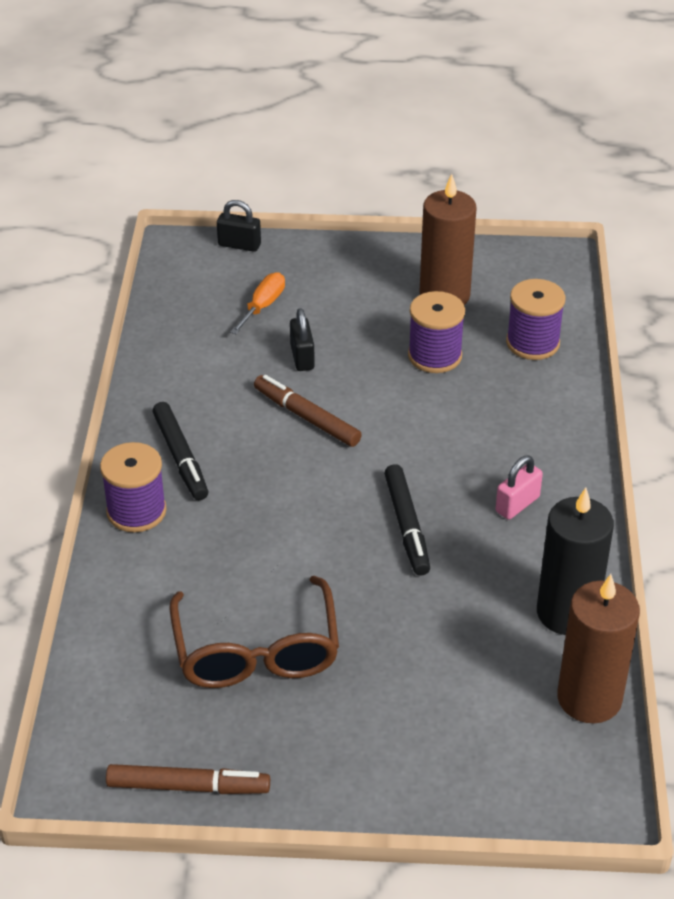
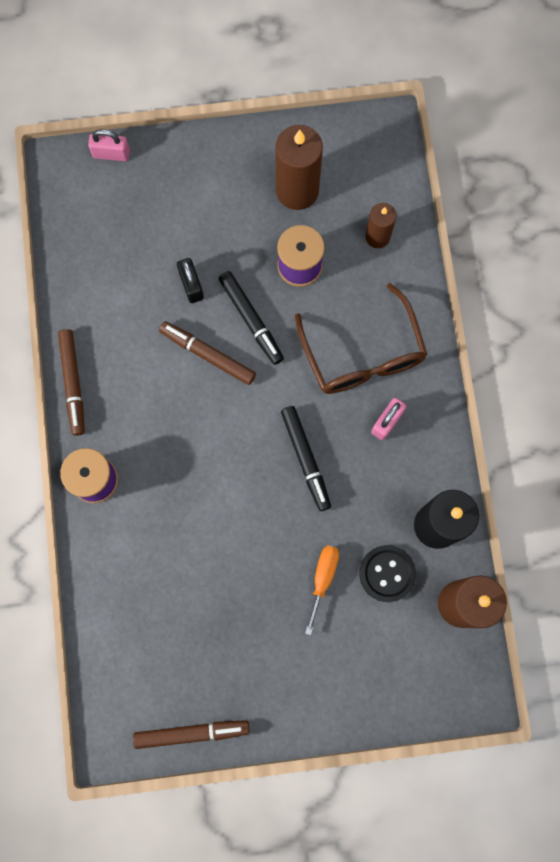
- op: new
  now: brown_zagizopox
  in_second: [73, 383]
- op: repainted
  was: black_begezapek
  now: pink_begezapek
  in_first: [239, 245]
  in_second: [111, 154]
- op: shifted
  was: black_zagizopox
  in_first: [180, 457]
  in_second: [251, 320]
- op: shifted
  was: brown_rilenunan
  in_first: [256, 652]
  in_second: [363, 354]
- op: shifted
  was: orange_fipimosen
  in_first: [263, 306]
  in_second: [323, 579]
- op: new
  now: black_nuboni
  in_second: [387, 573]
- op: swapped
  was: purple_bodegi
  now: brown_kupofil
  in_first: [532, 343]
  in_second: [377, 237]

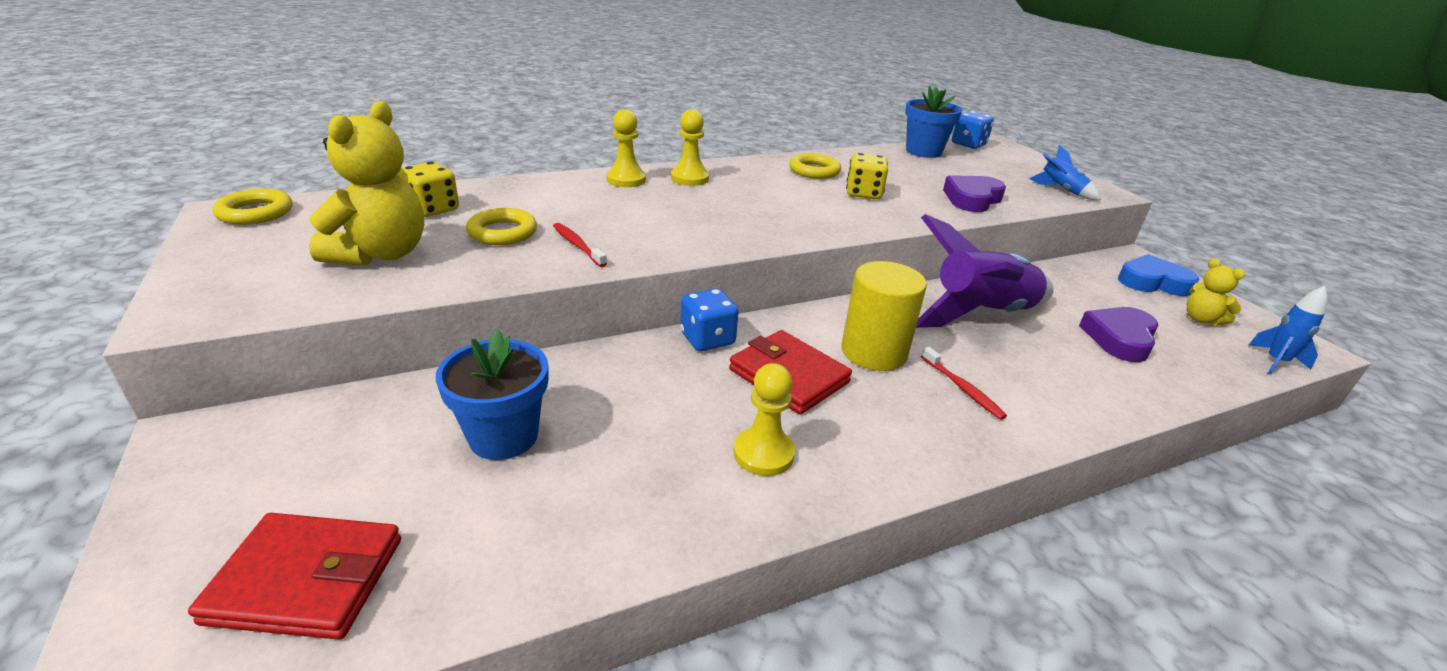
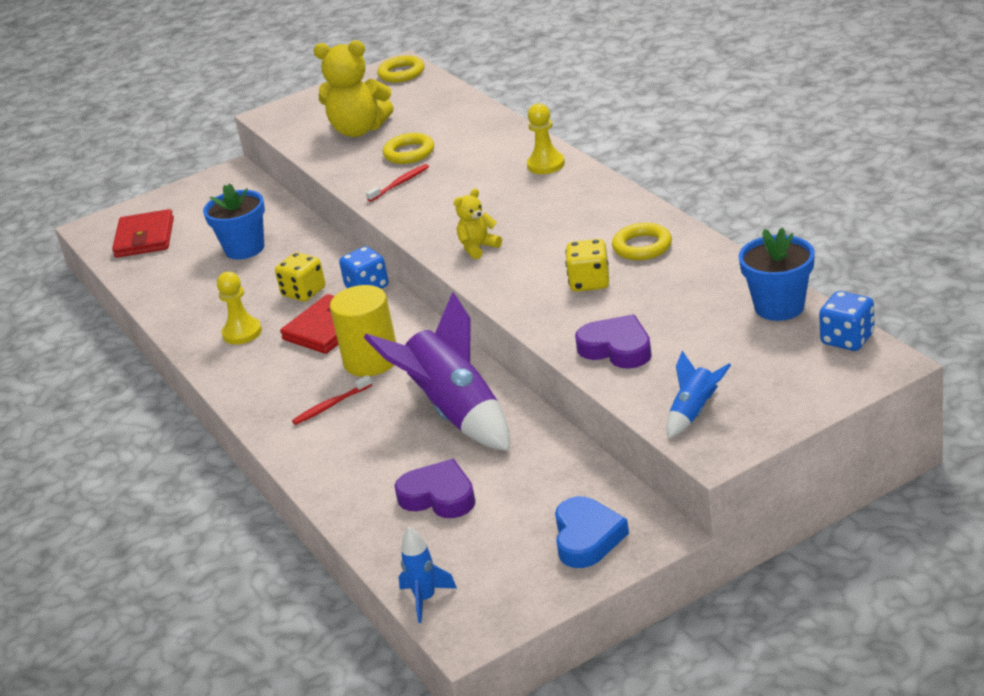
- op: shifted
  was: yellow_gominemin
  in_first: [432, 209]
  in_second: [304, 292]
- op: shifted
  was: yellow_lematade
  in_first: [1201, 319]
  in_second: [478, 248]
- op: gone
  was: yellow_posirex
  in_first: [689, 178]

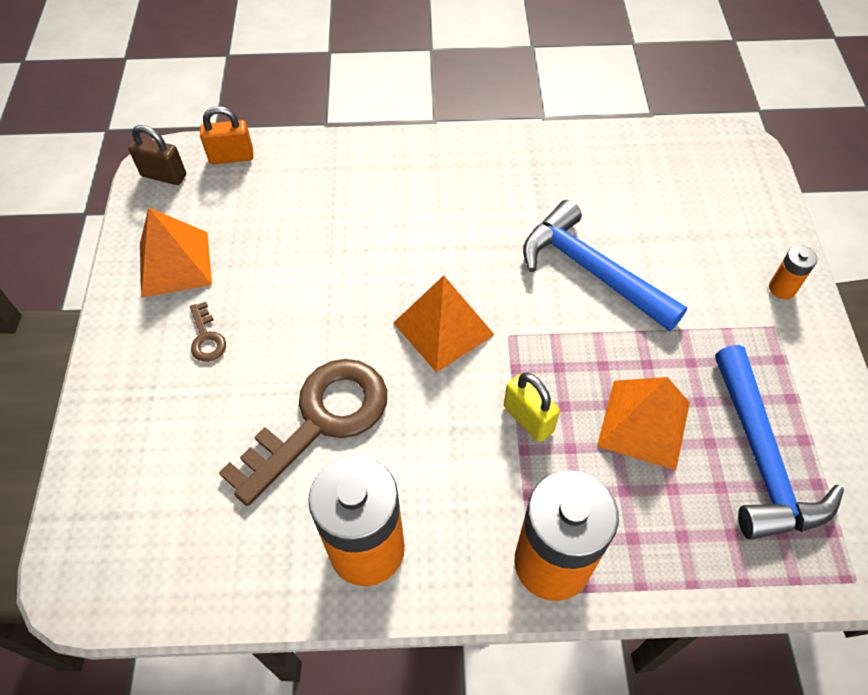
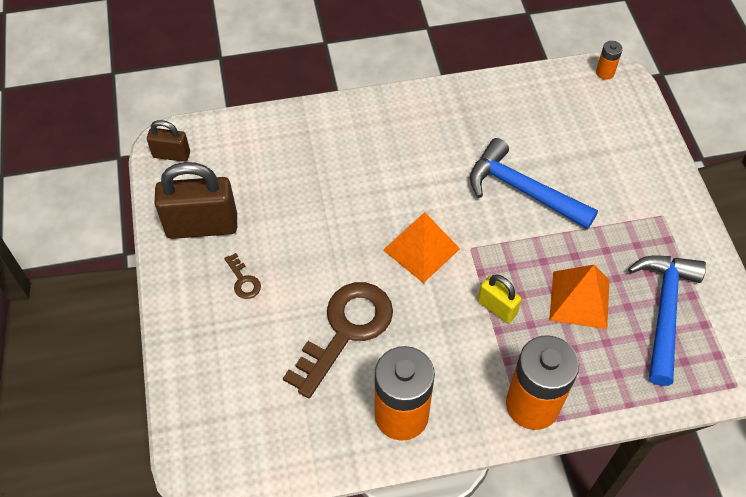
- op: swapped
  was: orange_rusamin
  now: brown_begezapek
  in_first: [175, 263]
  in_second: [202, 226]
- op: shifted
  was: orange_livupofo
  in_first: [782, 288]
  in_second: [605, 72]
- op: rotated
  was: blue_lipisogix
  in_first: [761, 457]
  in_second: [664, 312]
  clockwise: -150
- op: gone
  was: orange_begezapek
  in_first: [231, 157]

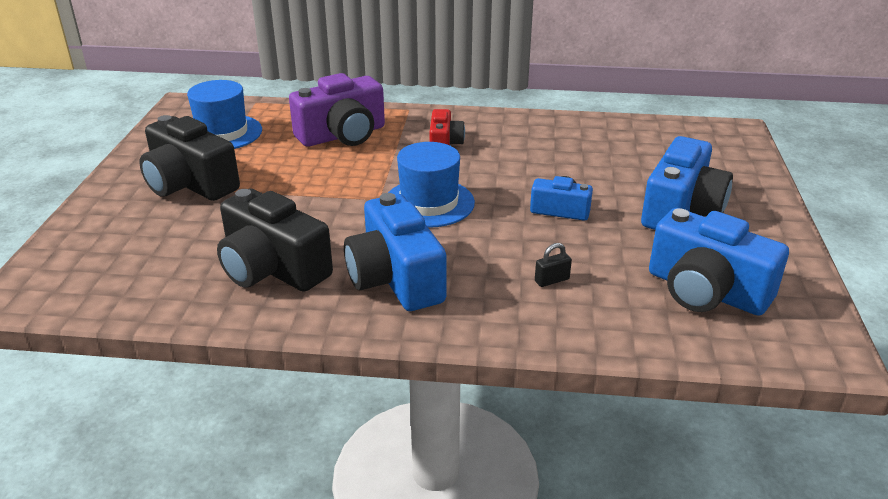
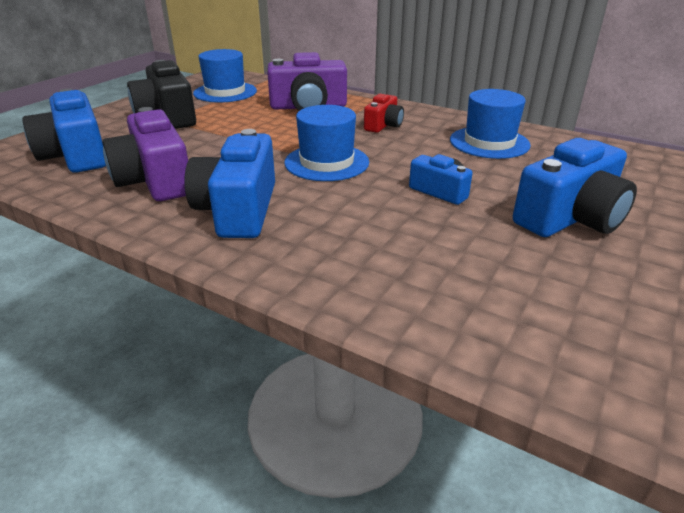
- op: shifted
  was: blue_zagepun
  in_first: [706, 291]
  in_second: [76, 155]
- op: repainted
  was: black_zagepun
  now: purple_zagepun
  in_first: [272, 268]
  in_second: [155, 180]
- op: new
  now: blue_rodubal
  in_second: [489, 142]
- op: gone
  was: black_begezapek
  in_first: [552, 280]

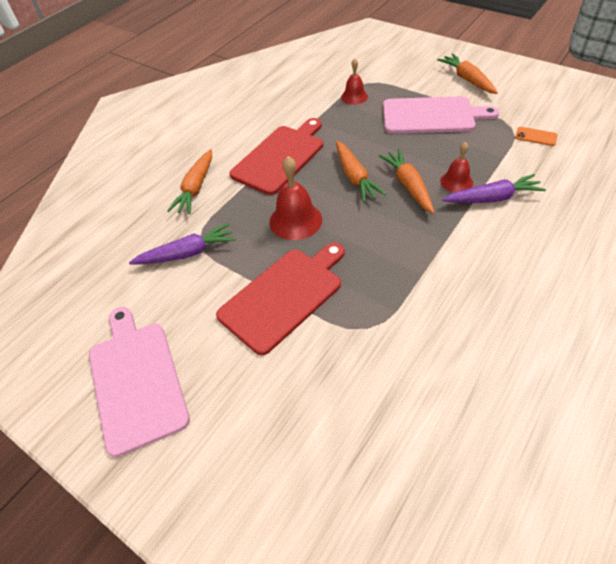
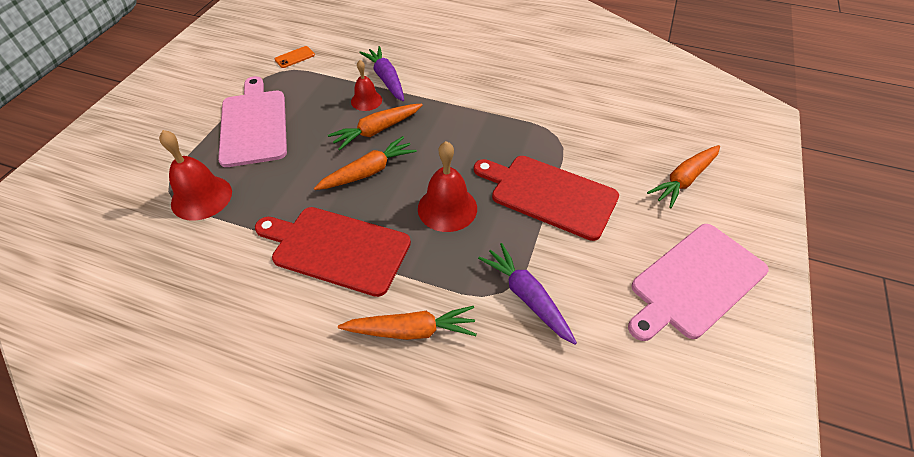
- op: scaled
  was: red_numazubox
  in_first: [354, 96]
  in_second: [201, 197]
  ratio: 1.6
- op: rotated
  was: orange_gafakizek
  in_first: [535, 136]
  in_second: [295, 57]
  clockwise: 45
- op: shifted
  was: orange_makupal
  in_first: [467, 79]
  in_second: [684, 180]

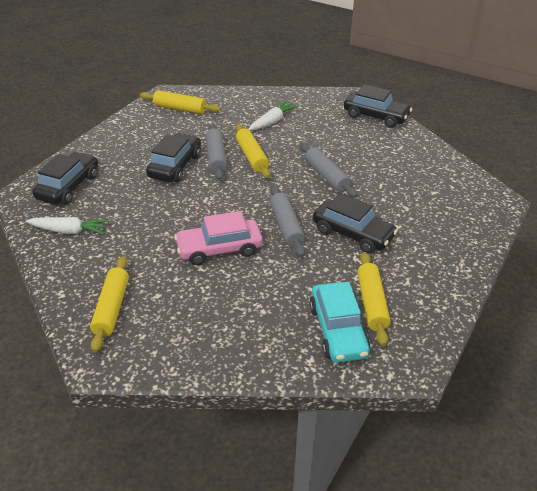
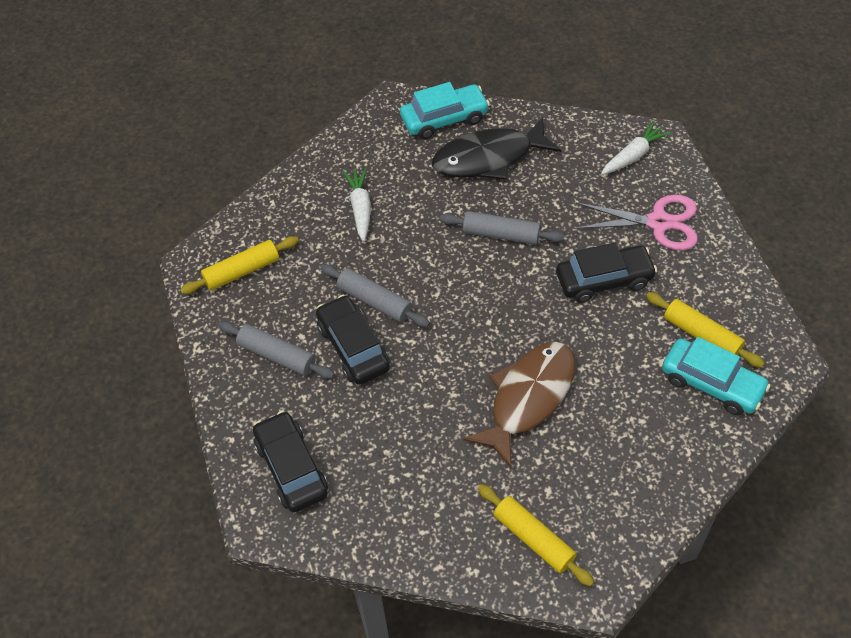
- op: shifted
  was: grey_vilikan
  in_first: [286, 226]
  in_second: [277, 355]
- op: repainted
  was: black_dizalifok
  now: turquoise_dizalifok
  in_first: [376, 116]
  in_second: [444, 119]
- op: new
  now: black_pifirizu
  in_second: [488, 158]
- op: swapped
  was: pink_dizalifok
  now: brown_pifirizu
  in_first: [219, 249]
  in_second: [528, 398]
- op: new
  now: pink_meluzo
  in_second: [658, 222]
- op: shifted
  was: white_makupal
  in_first: [70, 231]
  in_second: [634, 155]
- op: gone
  was: yellow_vilikan
  in_first: [252, 156]

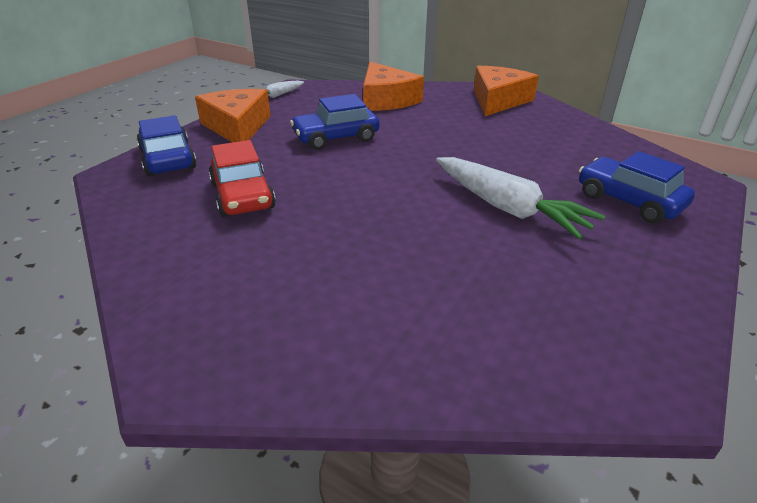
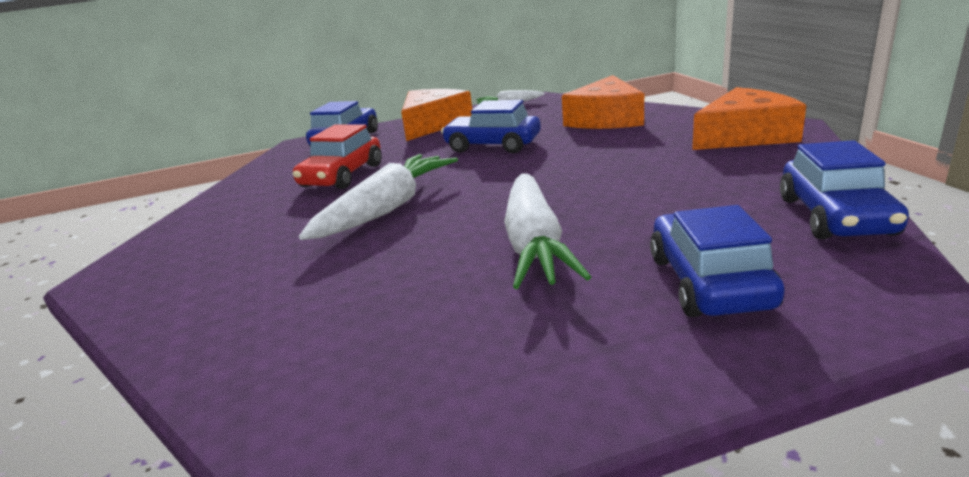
- op: new
  now: white_makupal
  in_second: [387, 209]
- op: new
  now: blue_dizalifok
  in_second: [835, 216]

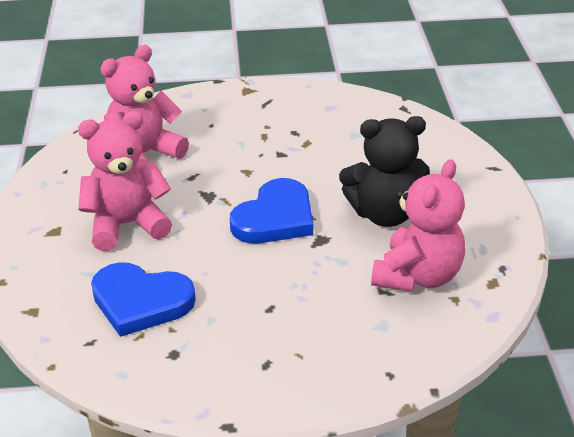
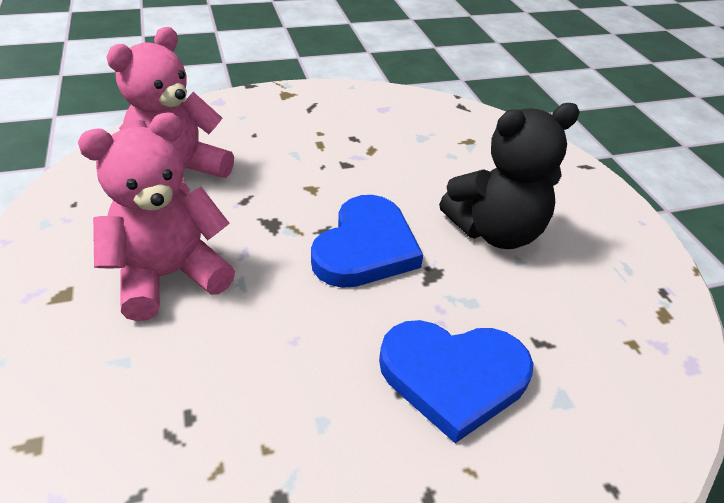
- op: shifted
  was: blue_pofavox
  in_first: [141, 301]
  in_second: [453, 377]
- op: gone
  was: pink_lematade
  in_first: [418, 276]

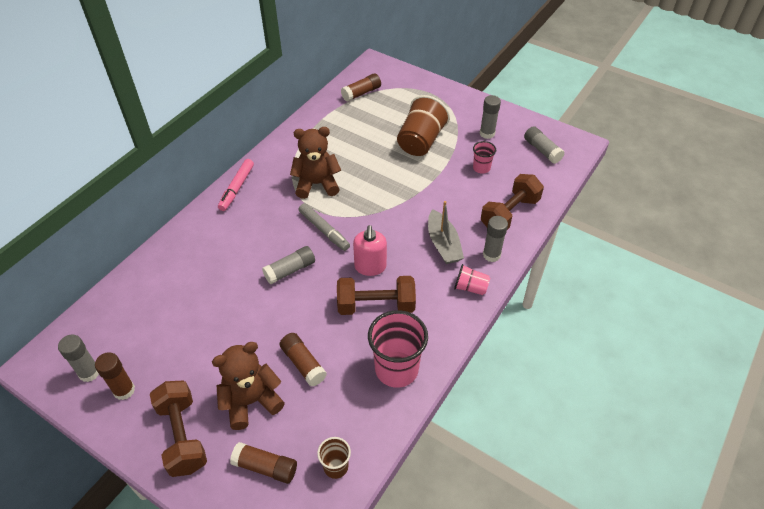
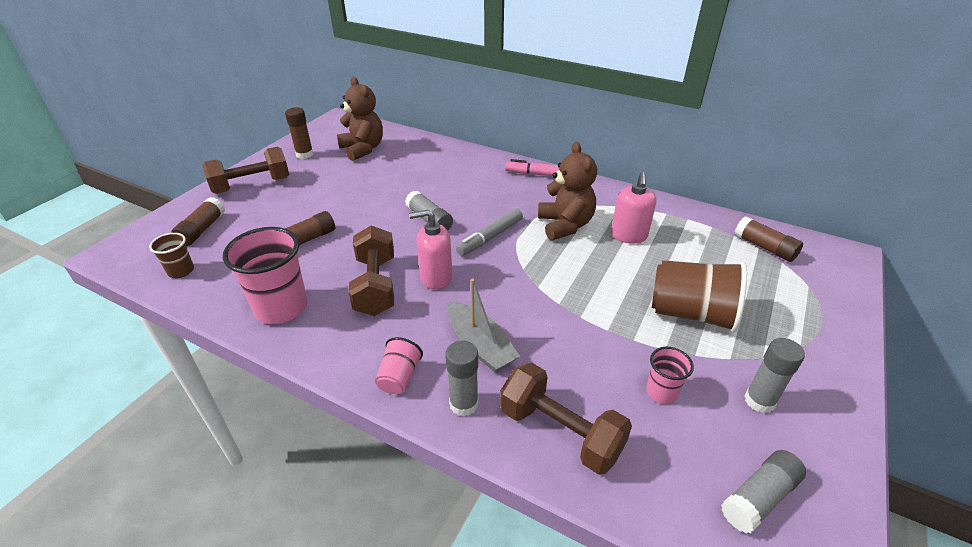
- op: shifted
  was: brown_lematade
  in_first: [251, 401]
  in_second: [363, 149]
- op: rotated
  was: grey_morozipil
  in_first: [443, 244]
  in_second: [480, 345]
  clockwise: -105
- op: new
  now: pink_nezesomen
  in_second: [628, 236]
- op: gone
  was: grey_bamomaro
  in_first: [89, 373]

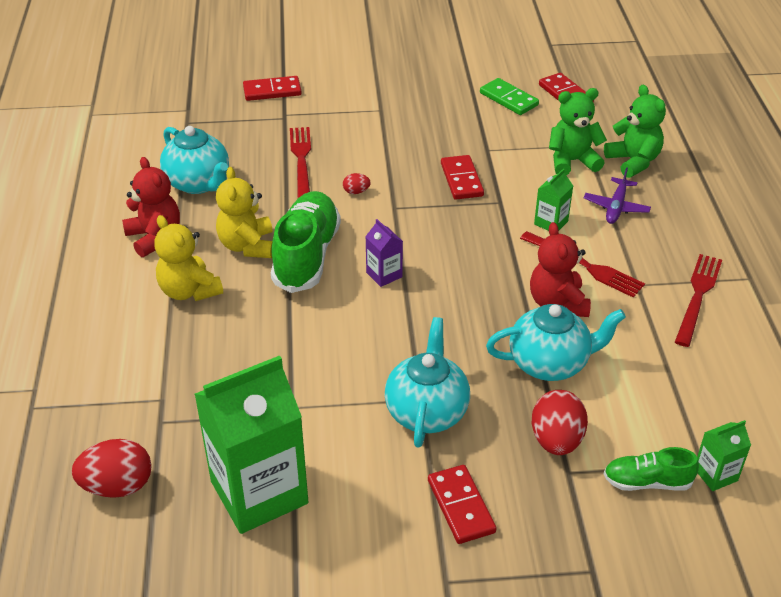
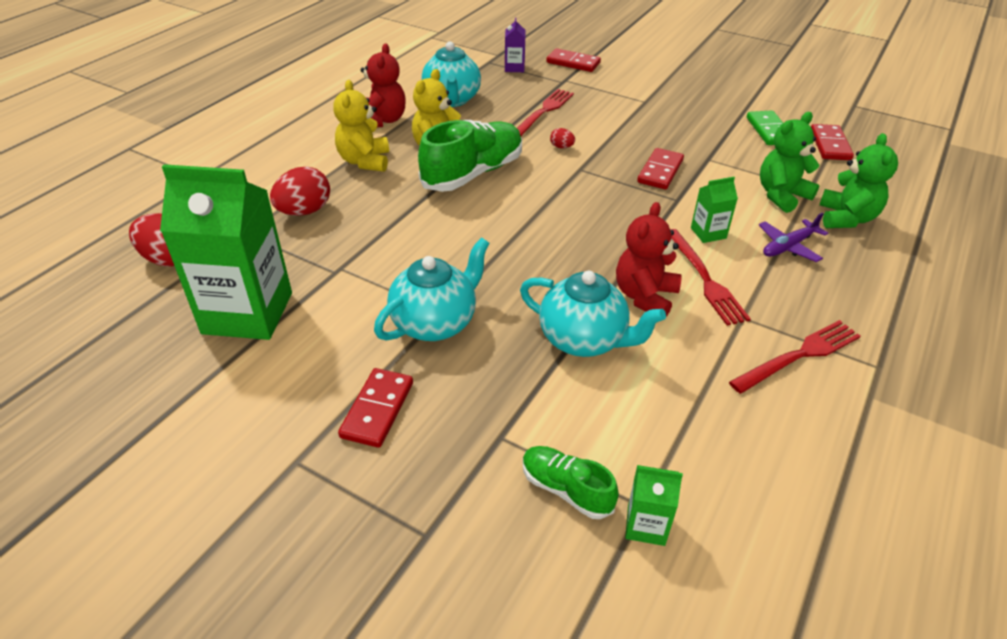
- op: shifted
  was: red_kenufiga
  in_first: [556, 440]
  in_second: [304, 211]
- op: shifted
  was: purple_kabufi
  in_first: [384, 275]
  in_second: [514, 68]
- op: rotated
  was: green_lematade
  in_first: [572, 161]
  in_second: [781, 195]
  clockwise: -60

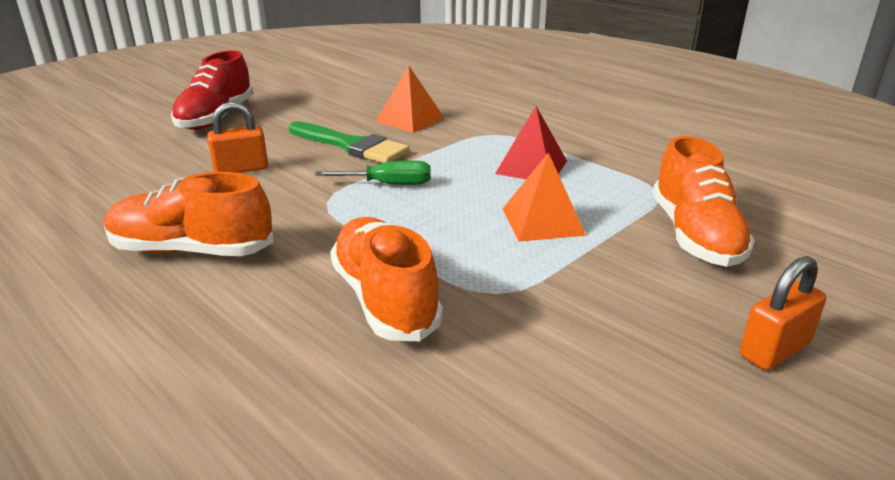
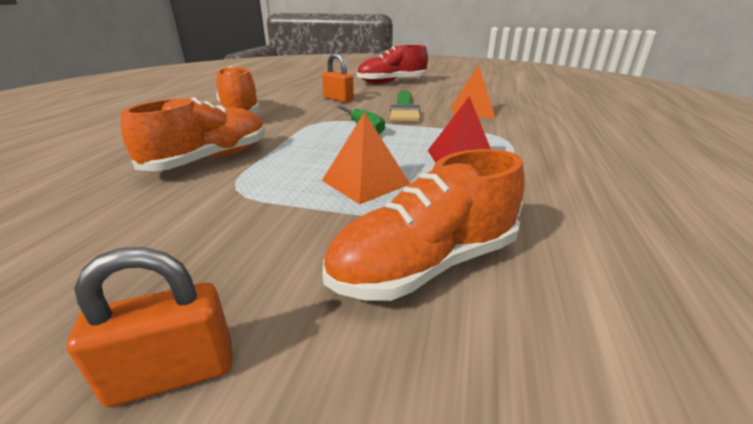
- op: rotated
  was: orange_begezapek
  in_first: [774, 350]
  in_second: [173, 373]
  clockwise: -45

